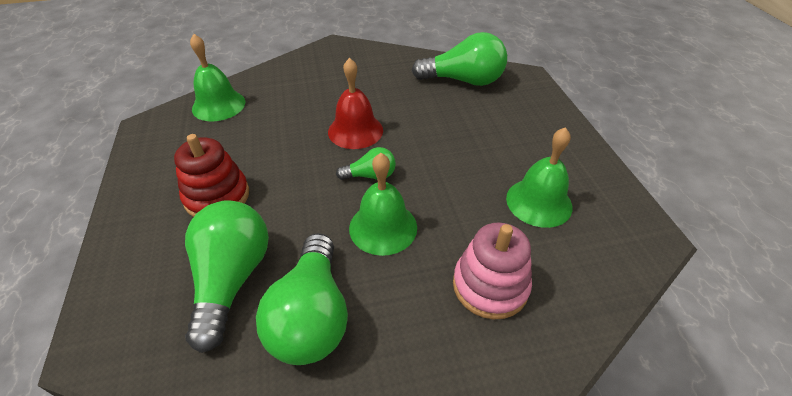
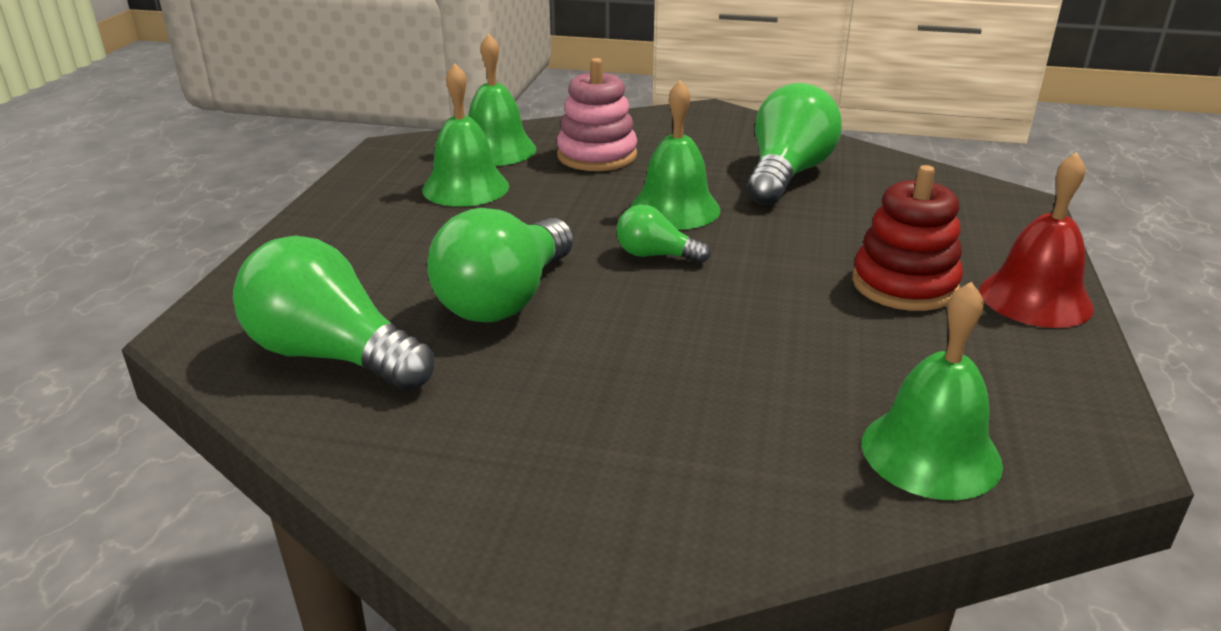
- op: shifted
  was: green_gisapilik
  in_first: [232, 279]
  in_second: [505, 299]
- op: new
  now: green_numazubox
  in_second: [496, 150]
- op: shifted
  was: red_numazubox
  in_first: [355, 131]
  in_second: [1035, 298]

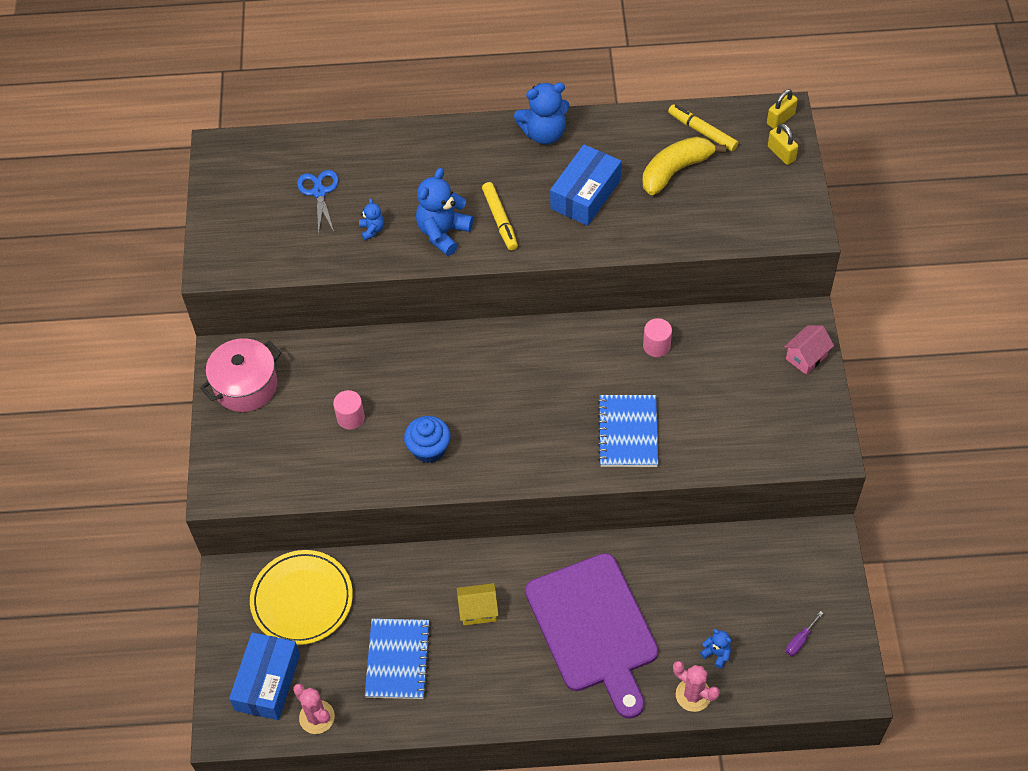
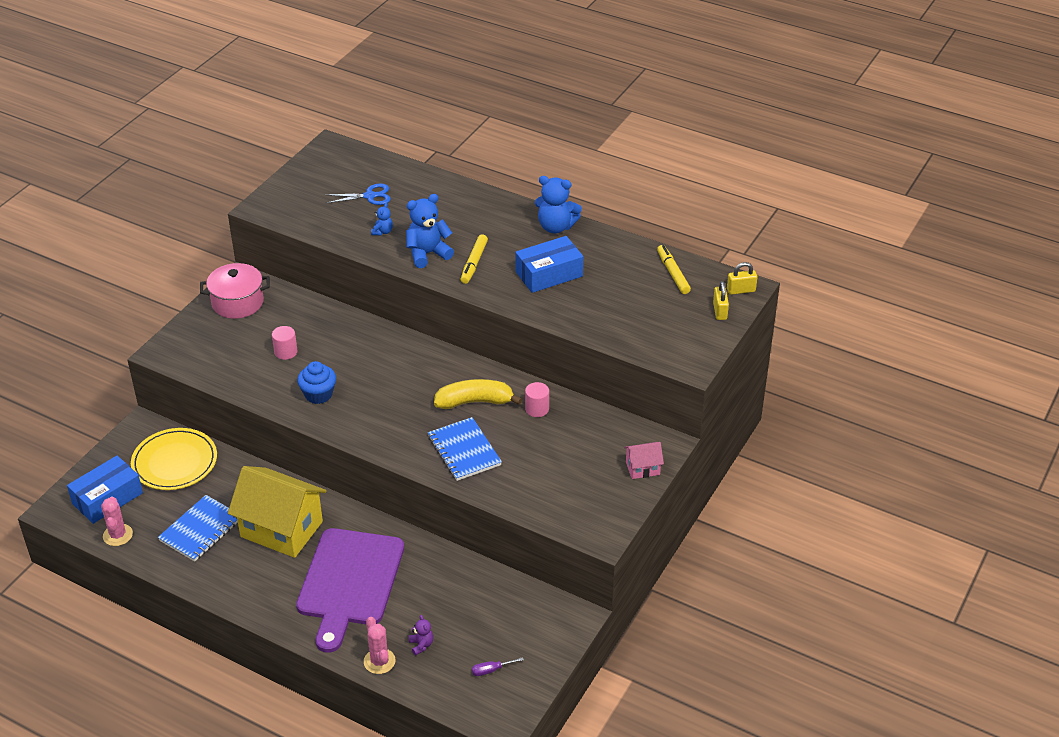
- op: scaled
  was: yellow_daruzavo
  in_first: [478, 610]
  in_second: [281, 529]
  ratio: 2.23
- op: rotated
  was: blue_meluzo
  in_first: [319, 192]
  in_second: [370, 196]
  clockwise: 60
- op: repainted
  was: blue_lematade
  now: purple_lematade
  in_first: [716, 654]
  in_second: [421, 645]
- op: rotated
  was: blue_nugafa
  in_first: [628, 432]
  in_second: [464, 451]
  clockwise: -60
- op: shifted
  was: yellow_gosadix
  in_first: [675, 171]
  in_second: [475, 402]

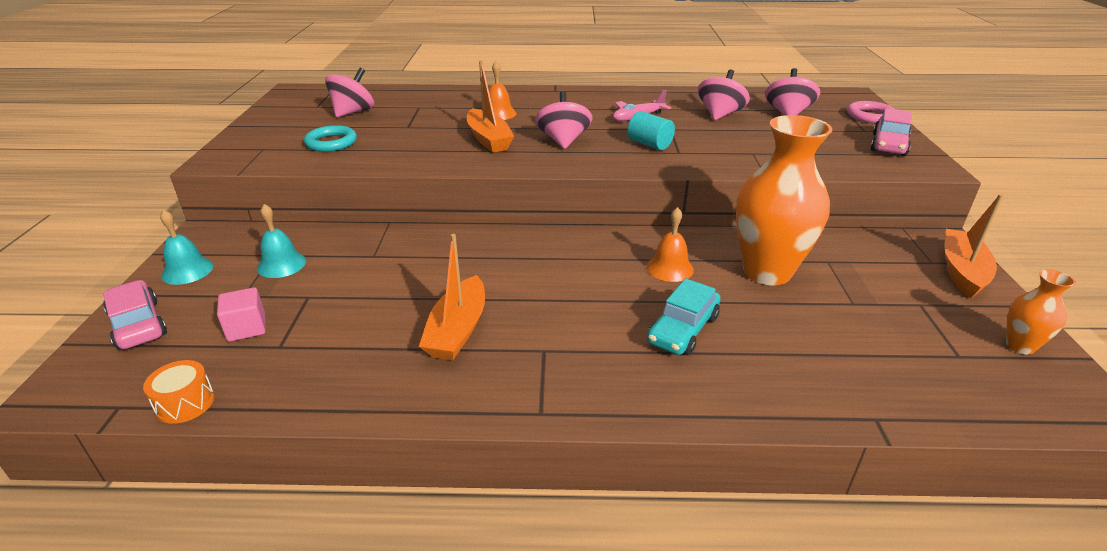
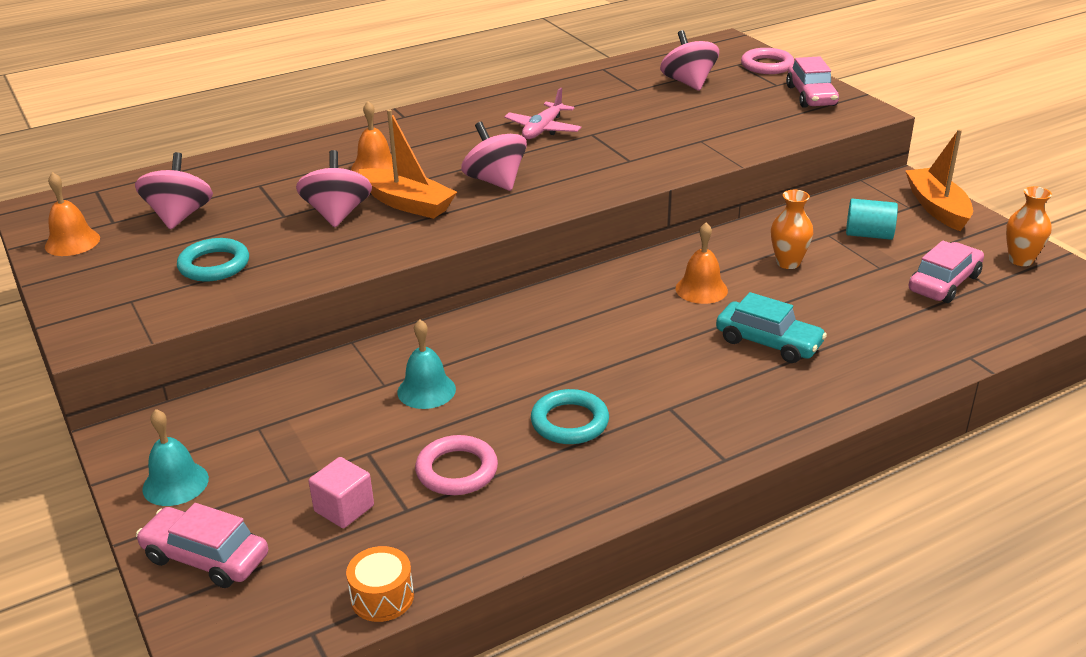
- op: new
  now: orange_numazubox
  in_second: [72, 242]
- op: shifted
  was: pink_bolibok
  in_first: [720, 115]
  in_second: [337, 214]
- op: shifted
  was: turquoise_numazubox
  in_first: [281, 264]
  in_second: [426, 390]
- op: new
  now: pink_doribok
  in_second: [457, 470]
- op: swapped
  was: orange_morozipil
  now: turquoise_doribok
  in_first: [458, 330]
  in_second: [569, 422]
- op: rotated
  was: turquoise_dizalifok
  in_first: [683, 329]
  in_second: [768, 342]
  clockwise: -60
- op: scaled
  was: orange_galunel
  in_first: [767, 272]
  in_second: [788, 263]
  ratio: 0.47
- op: shifted
  was: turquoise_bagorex
  in_first: [649, 144]
  in_second: [869, 235]
- op: new
  now: pink_dizalifok
  in_second: [944, 283]

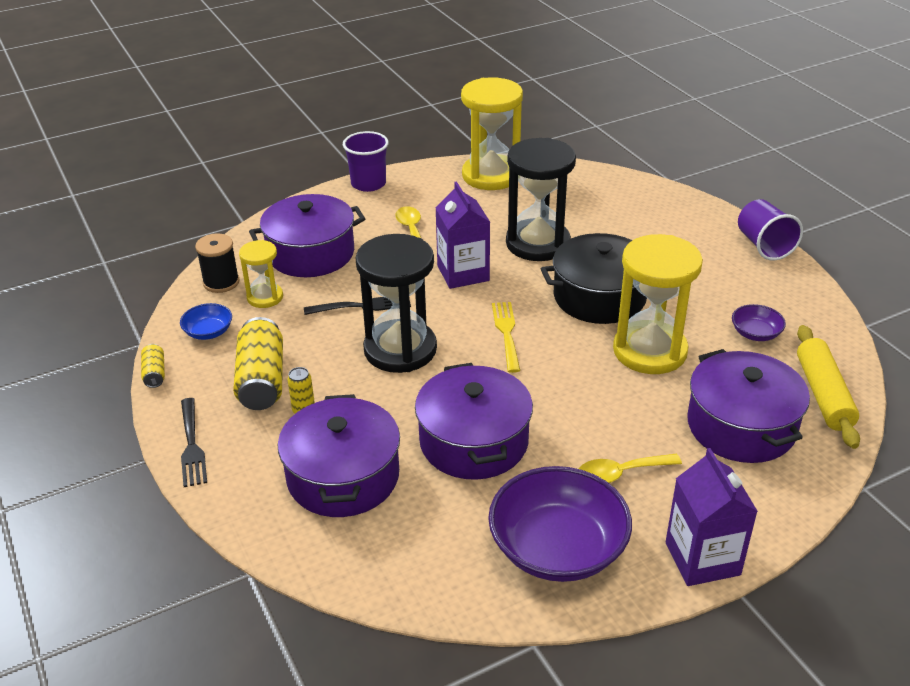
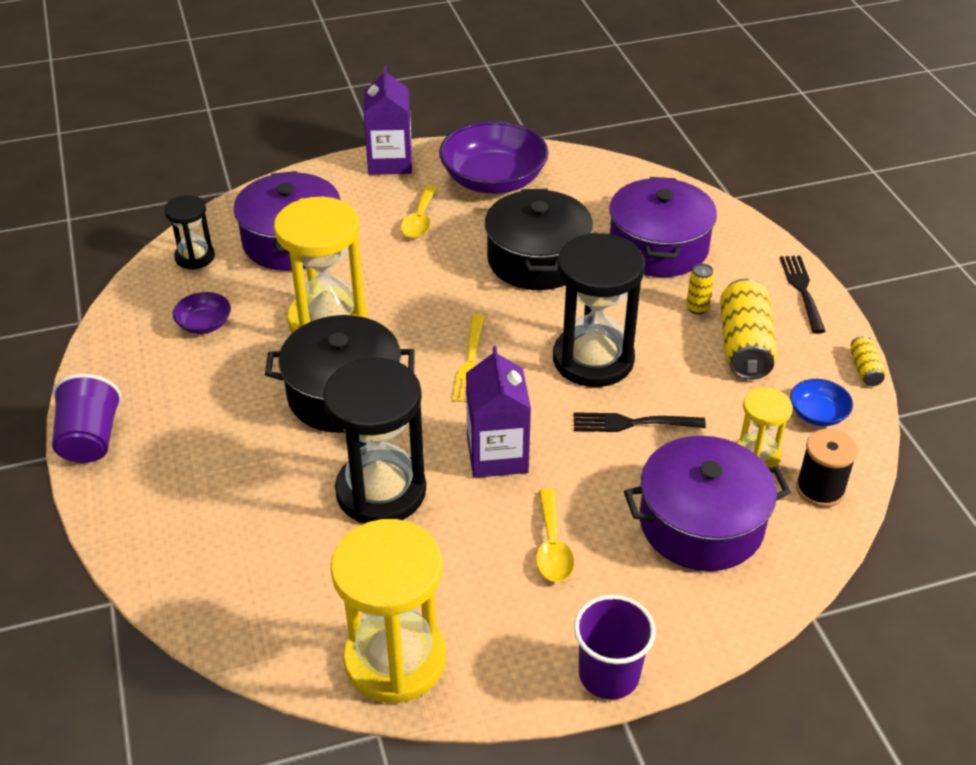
- op: swapped
  was: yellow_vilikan
  now: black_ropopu
  in_first: [823, 394]
  in_second: [195, 257]
- op: rotated
  was: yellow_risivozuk
  in_first: [620, 473]
  in_second: [420, 220]
  clockwise: 105
- op: repainted
  was: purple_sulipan
  now: black_sulipan
  in_first: [474, 441]
  in_second: [537, 259]

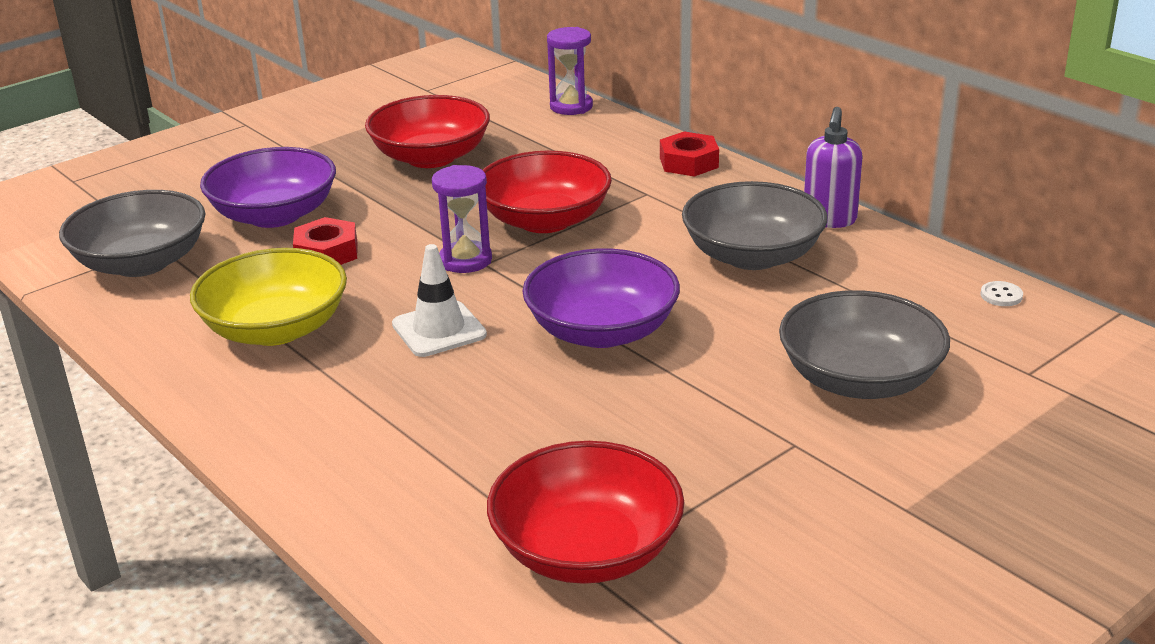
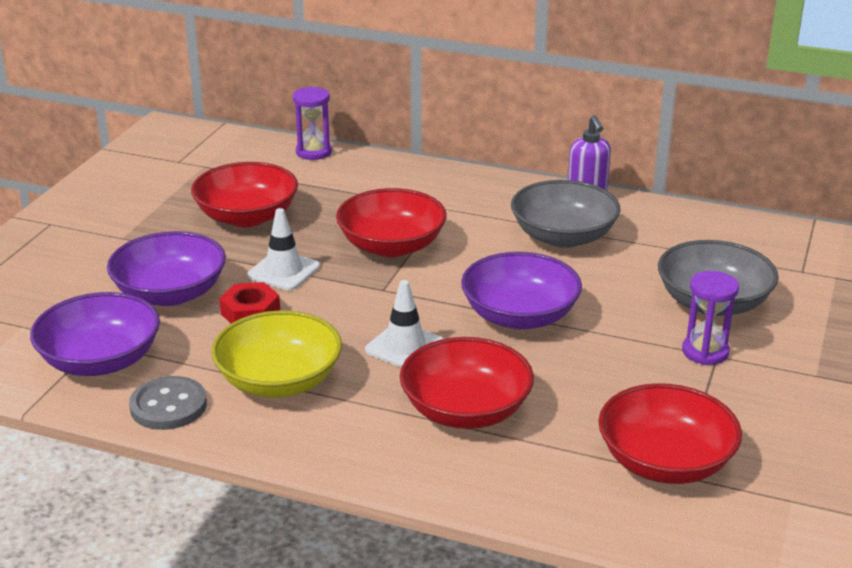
- op: repainted
  was: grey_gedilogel
  now: purple_gedilogel
  in_first: [142, 263]
  in_second: [100, 360]
- op: new
  now: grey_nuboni
  in_second: [168, 406]
- op: new
  now: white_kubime
  in_second: [283, 271]
- op: new
  now: red_gedilogel
  in_second: [466, 410]
- op: shifted
  was: purple_ropopu
  in_first: [465, 260]
  in_second: [705, 352]
- op: gone
  was: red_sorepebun
  in_first: [689, 162]
- op: gone
  was: white_nuboni
  in_first: [1001, 295]

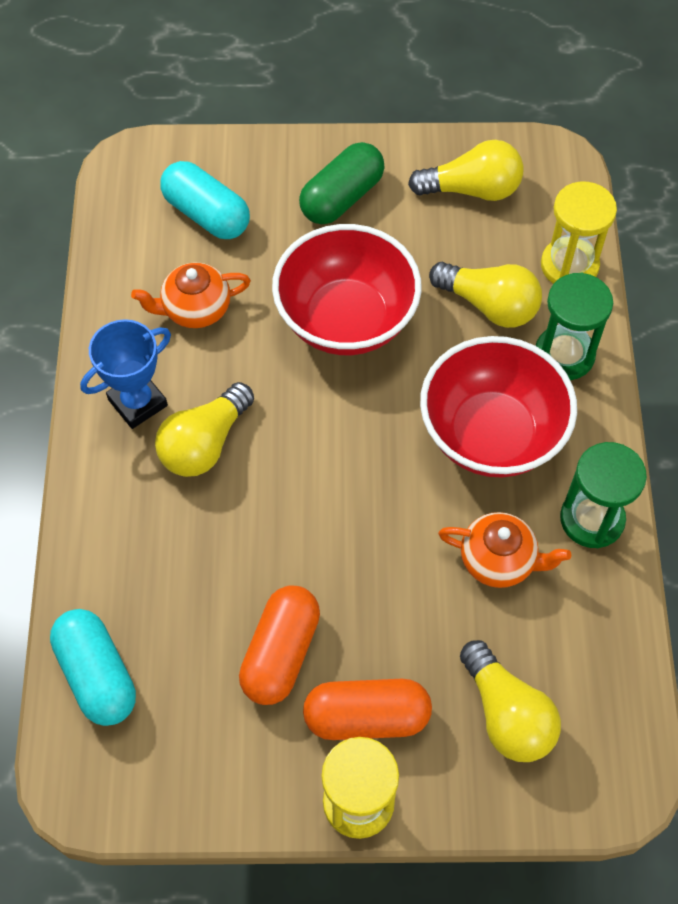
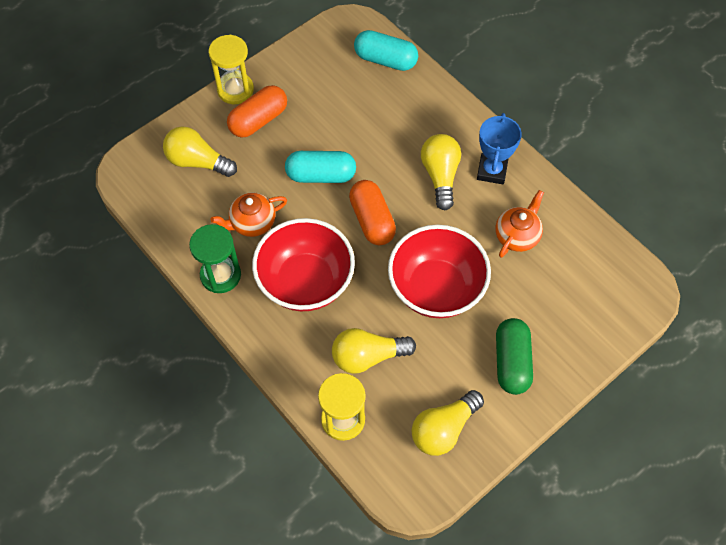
- op: shifted
  was: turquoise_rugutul
  in_first: [206, 214]
  in_second: [321, 175]
- op: shifted
  was: orange_rugutul
  in_first: [281, 653]
  in_second: [372, 220]
- op: gone
  was: green_ropopu
  in_first: [564, 355]

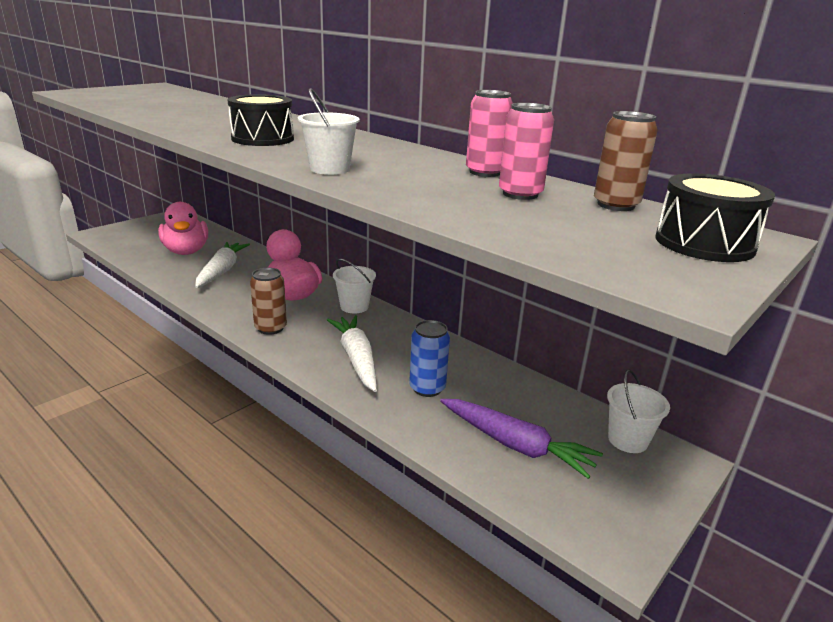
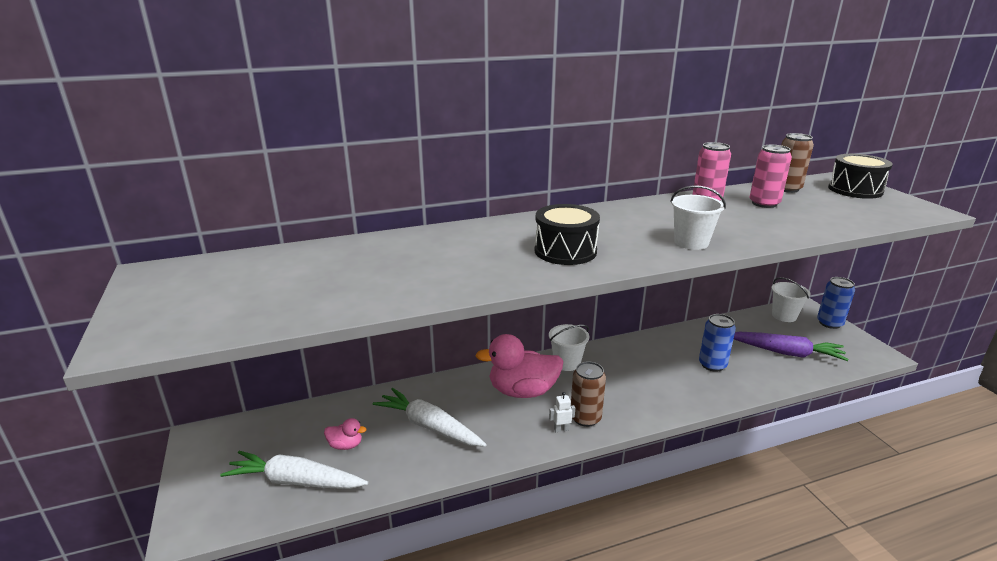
- op: shifted
  was: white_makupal
  in_first: [356, 359]
  in_second: [295, 481]
- op: scaled
  was: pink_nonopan
  in_first: [186, 251]
  in_second: [345, 445]
  ratio: 0.45
- op: new
  now: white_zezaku
  in_second: [561, 429]
- op: rotated
  was: purple_makupal
  in_first: [515, 445]
  in_second: [785, 352]
  clockwise: 45
- op: new
  now: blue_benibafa
  in_second: [829, 323]

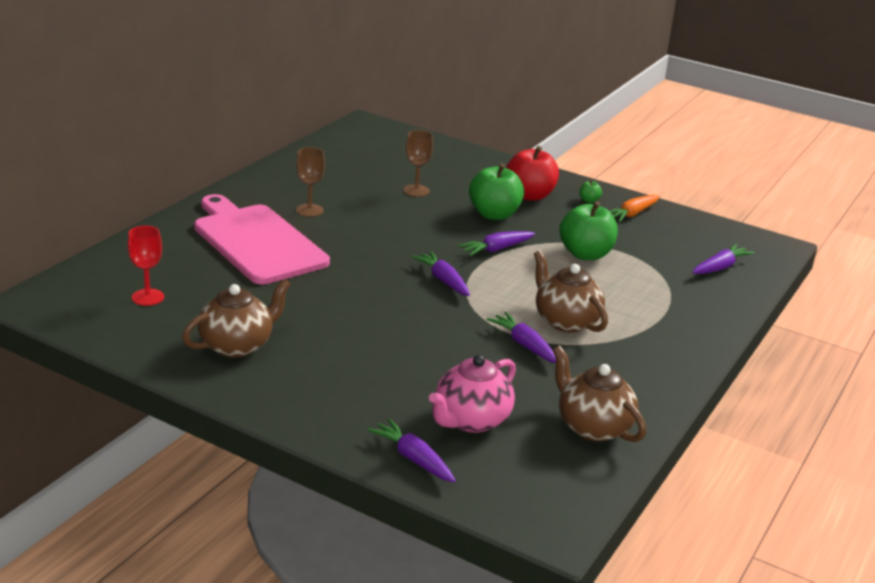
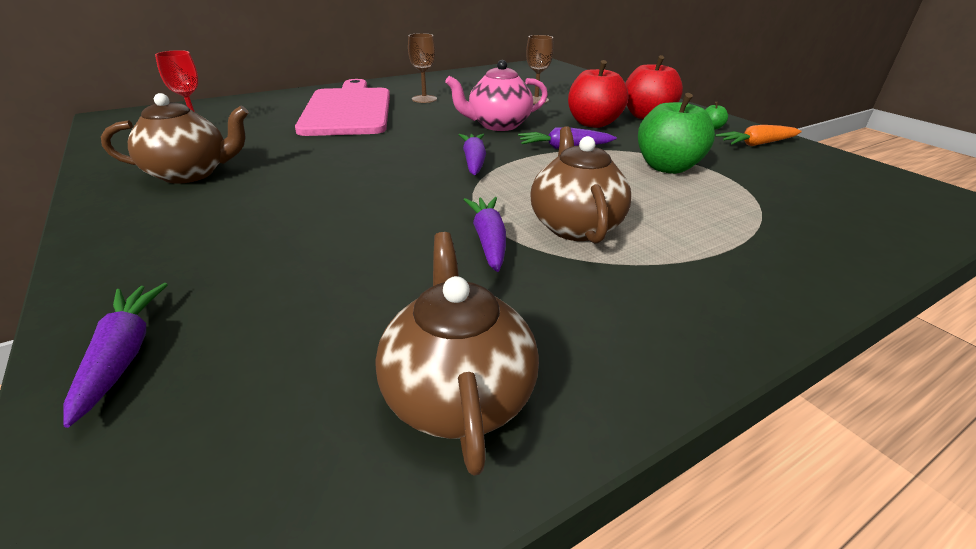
- op: shifted
  was: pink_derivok
  in_first: [471, 420]
  in_second: [498, 125]
- op: repainted
  was: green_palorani
  now: red_palorani
  in_first: [494, 214]
  in_second: [593, 123]
- op: gone
  was: purple_makupal
  in_first: [720, 267]

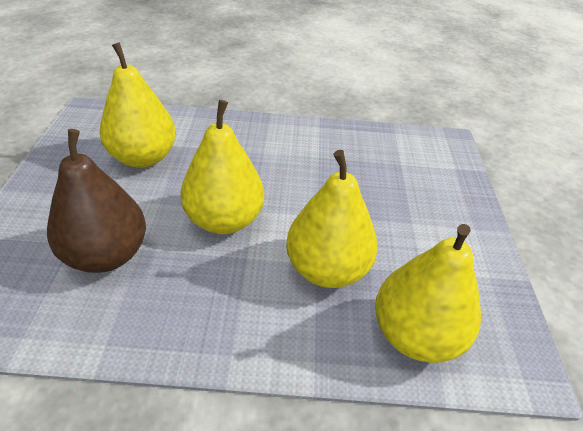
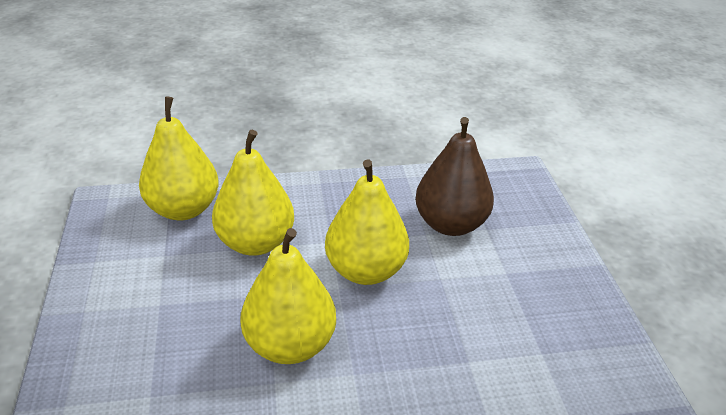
- op: shifted
  was: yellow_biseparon
  in_first: [143, 157]
  in_second: [290, 344]

